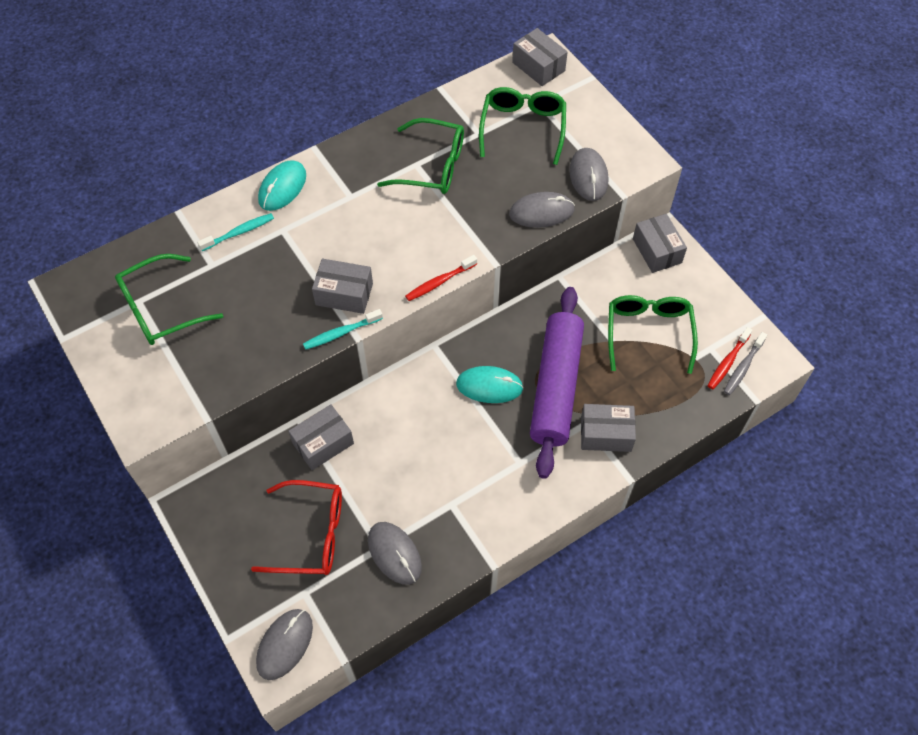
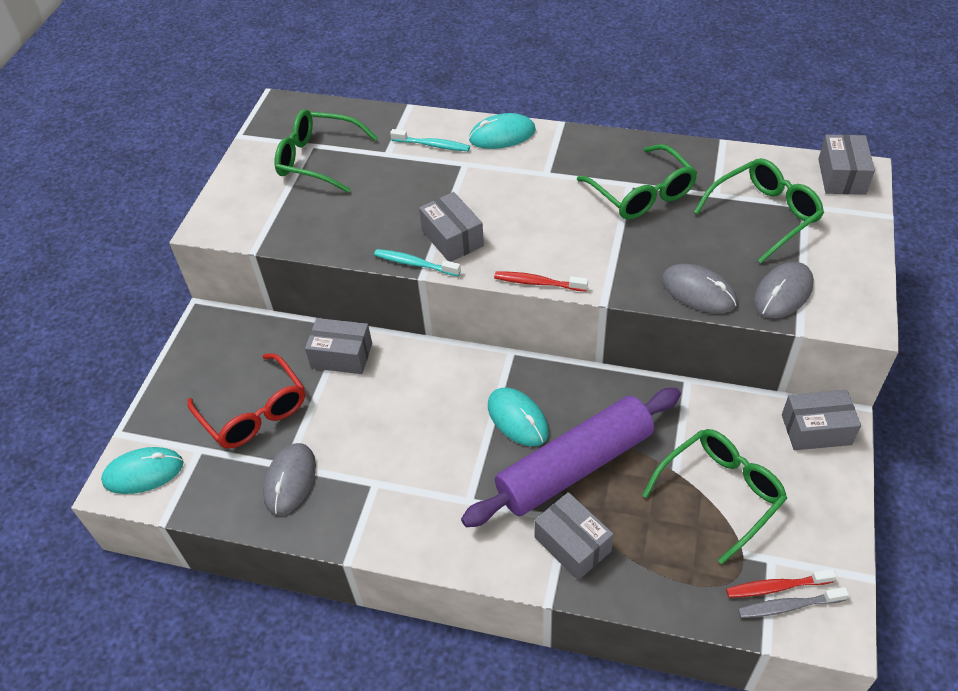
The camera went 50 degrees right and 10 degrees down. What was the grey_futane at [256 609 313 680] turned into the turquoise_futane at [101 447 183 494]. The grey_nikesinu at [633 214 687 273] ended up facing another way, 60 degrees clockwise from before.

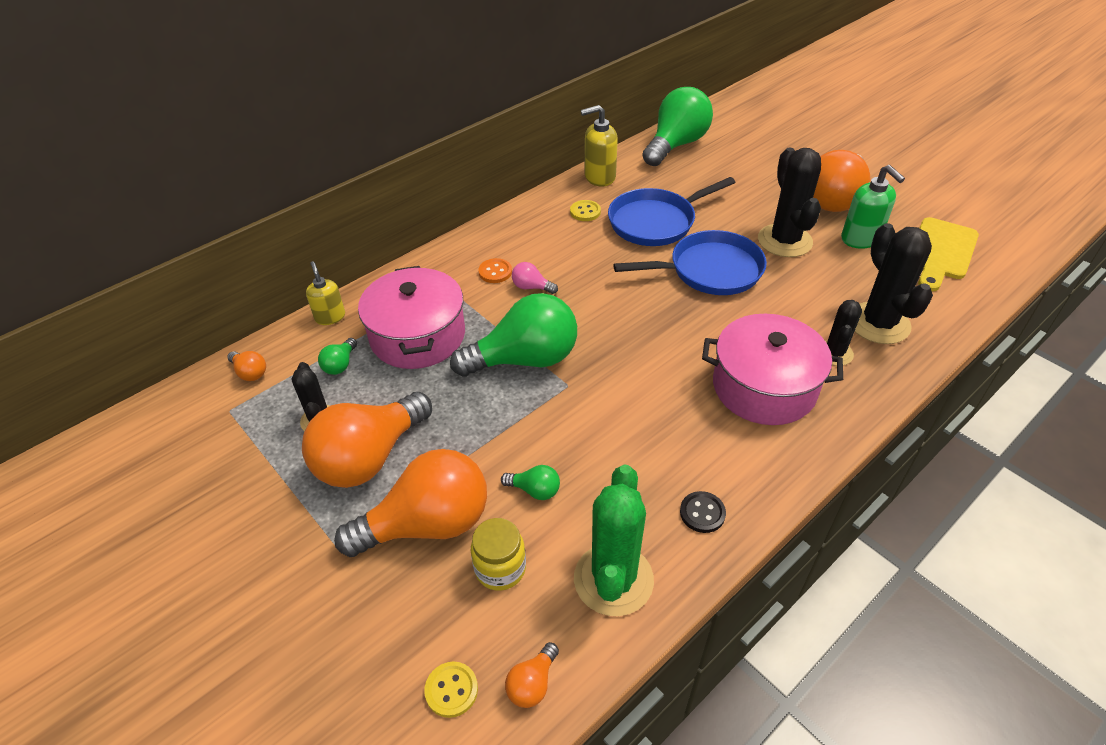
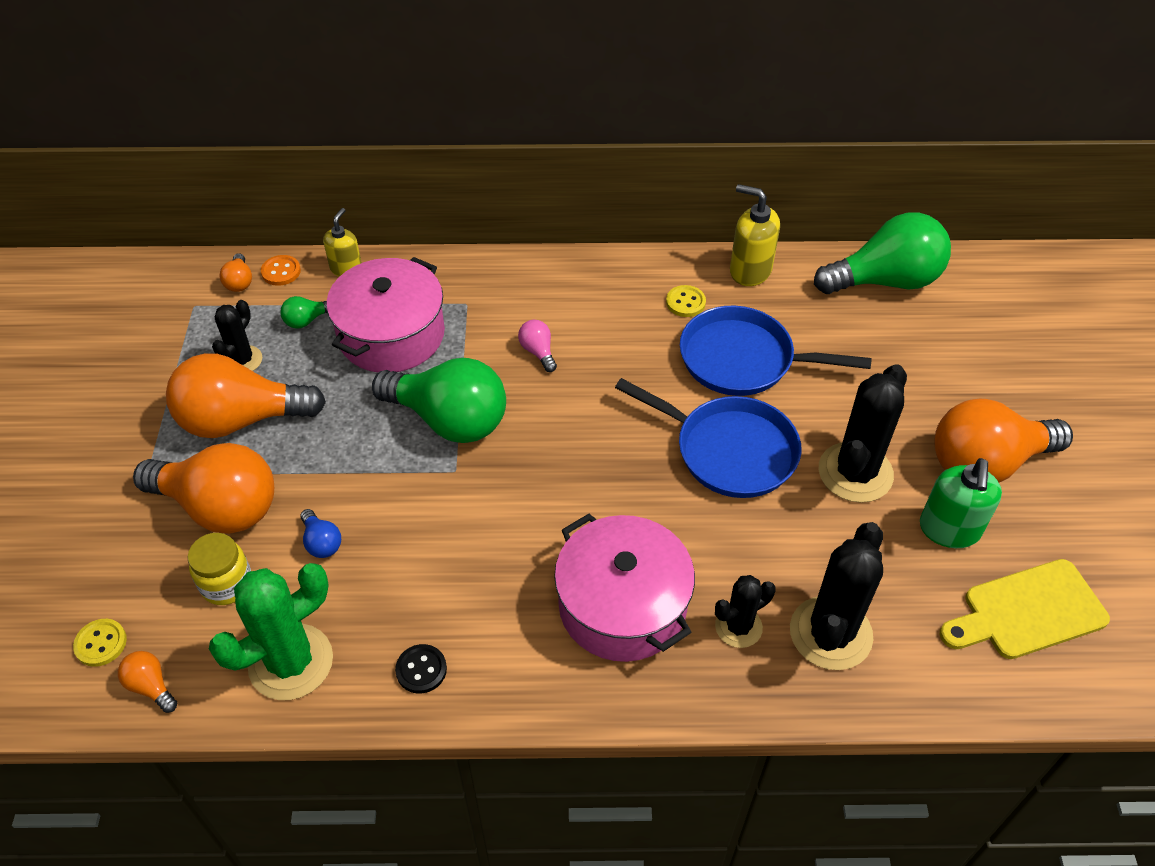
The camera went 40 degrees right and 5 degrees up. The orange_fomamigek ended up elsewhere, having gone from [478 258 512 283] to [261 255 301 286]. What was the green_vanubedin at [501 465 560 500] turned into the blue_vanubedin at [300 509 341 558]. The orange_vanubedin at [505 642 559 708] ended up facing another way, 60 degrees clockwise from before.

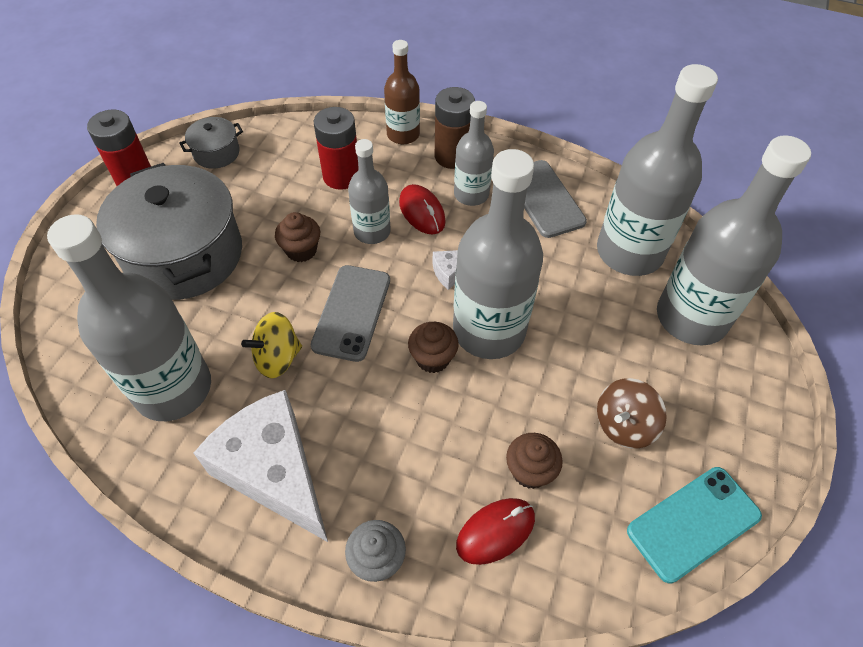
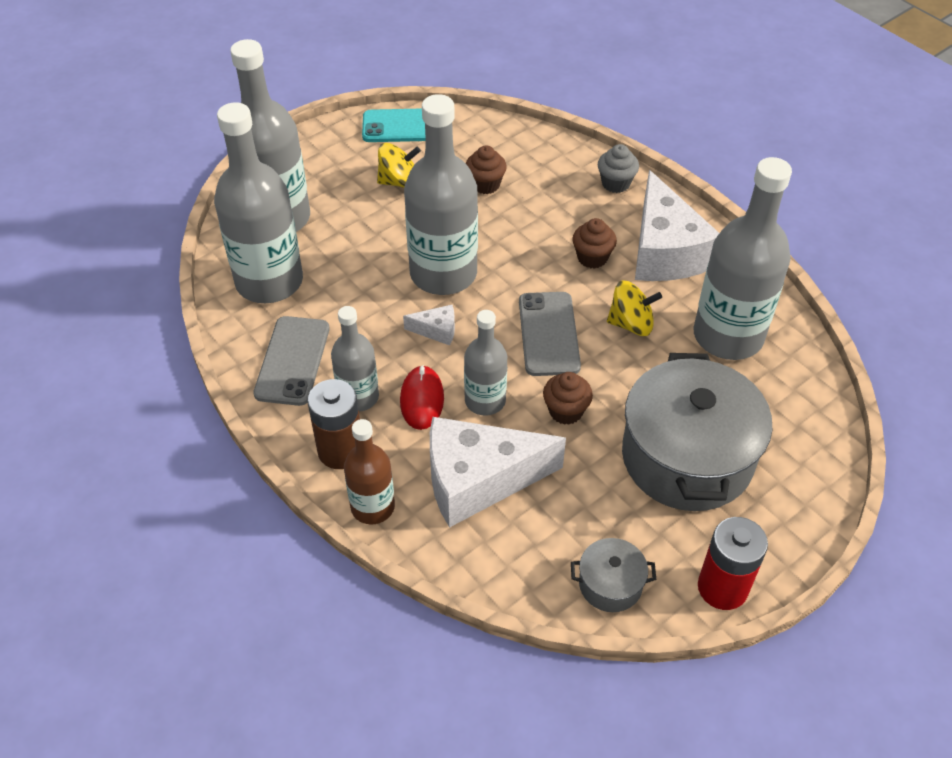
The camera went 150 degrees left and 5 degrees down. The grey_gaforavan at [311 265 390 362] ended up facing another way, 45 degrees counterclockwise from before. Where the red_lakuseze stood at [314 107 358 190], the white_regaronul came to stand at [430 417 566 528]. The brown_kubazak ended up elsewhere, having gone from [408 322 459 373] to [573 218 617 269]. The second view lost the red_futane at [456 498 535 565]. What was the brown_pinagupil at [597 378 667 449] turned into the yellow_pinagupil at [377 143 421 188].

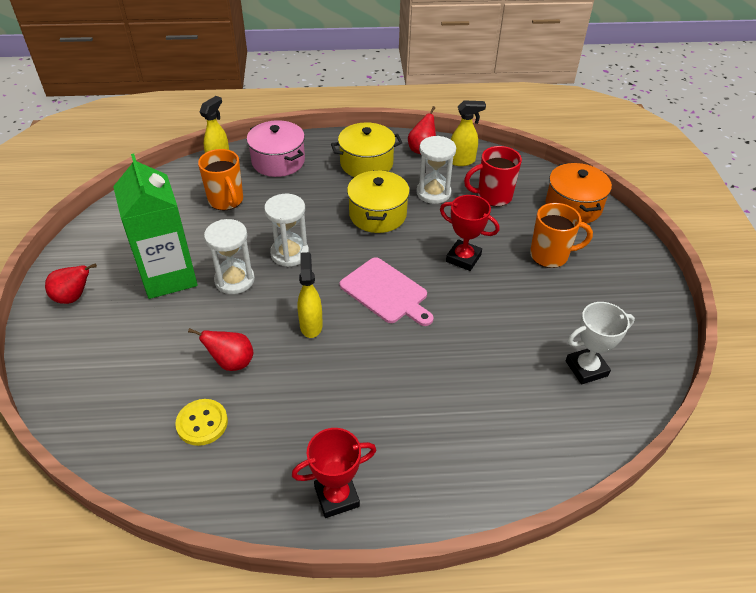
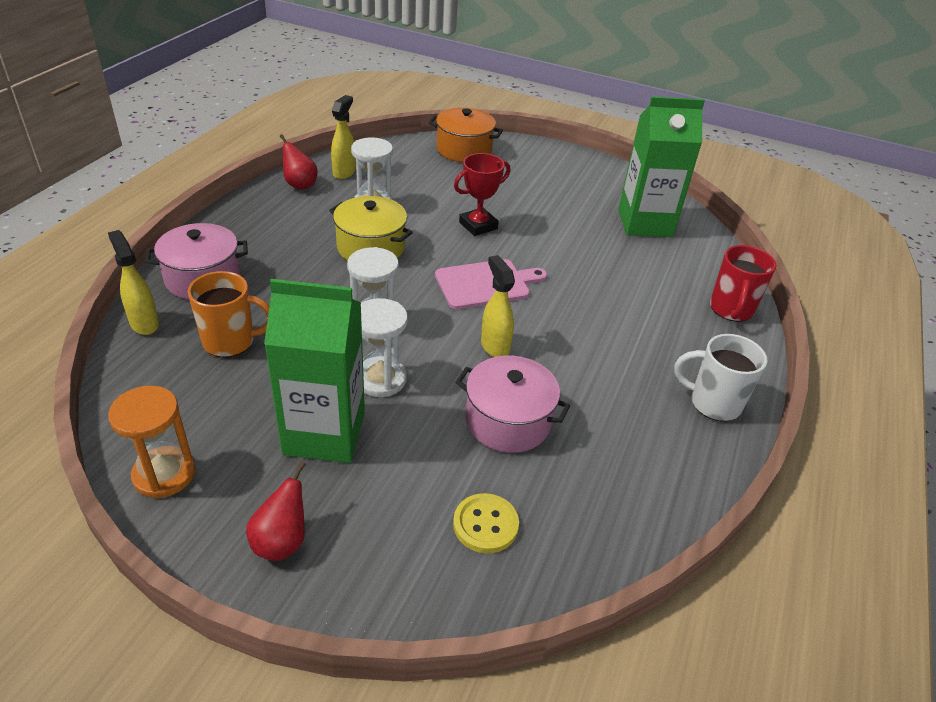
The camera went 65 degrees left and 5 degrees down. The yellow_fomamigek ended up elsewhere, having gone from [175 399 228 446] to [453 493 519 553]. Where the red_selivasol stood at [188 328 253 371], the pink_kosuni came to stand at [455 356 570 453]. Where the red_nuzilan stood at [292 428 376 518], the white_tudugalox came to stand at [674 334 768 421]. The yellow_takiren at [298 252 323 338] ended up facing another way, 45 degrees clockwise from before. The second view lost the yellow_kosuni at [331 122 402 177]. The red_tudugalox ended up elsewhere, having gone from [464 146 522 207] to [710 245 777 322]. The second view lost the orange_tudugalox at [530 203 593 268]. Where the white_nuzilan stood at [566 302 635 384], the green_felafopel came to stand at [618 96 705 237]. The second view gained the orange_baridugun at [108 386 195 498].

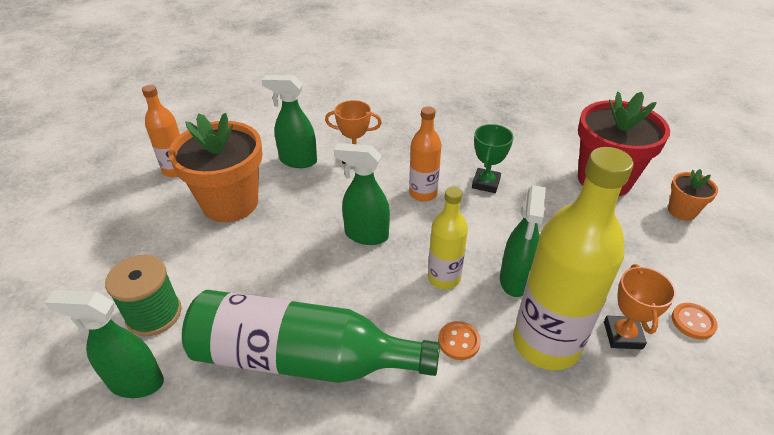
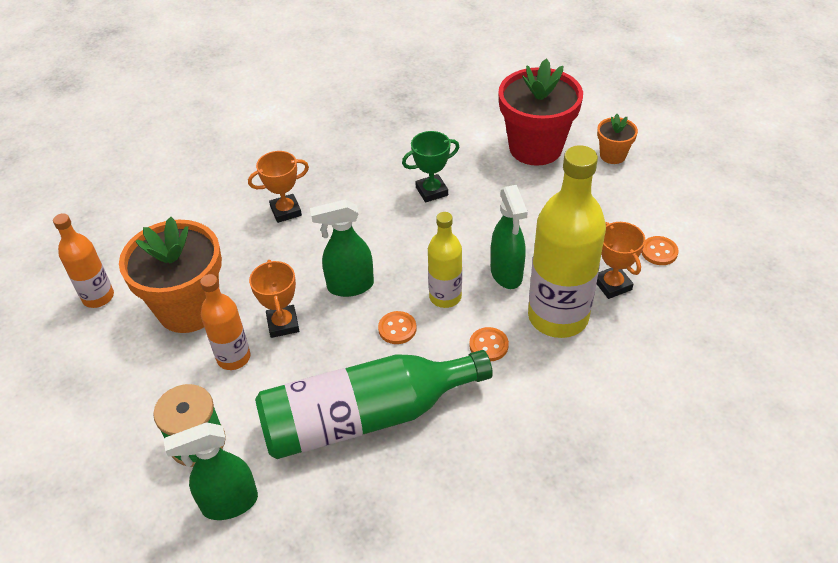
The camera went 25 degrees left and 5 degrees up. The second view lost the green_takiren at [262 75 317 168]. The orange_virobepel ended up elsewhere, having gone from [409 106 442 202] to [200 274 250 370]. The green_nuzilan at [472 124 514 193] ended up facing another way, 75 degrees clockwise from before. The second view gained the orange_nuzilan at [249 260 299 338]. The second view gained the orange_fomamigek at [378 311 417 344].

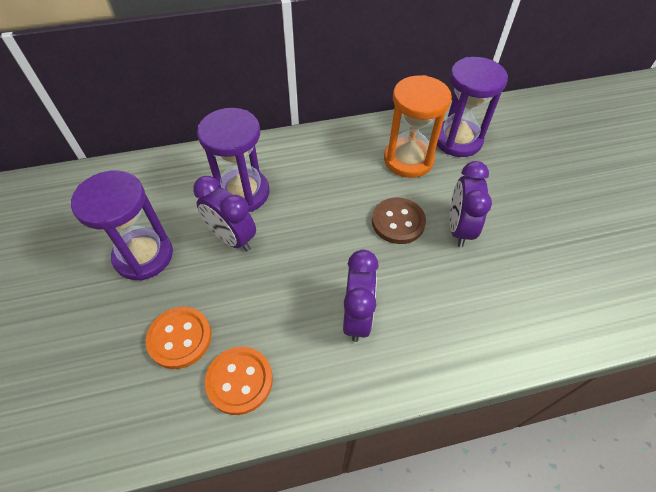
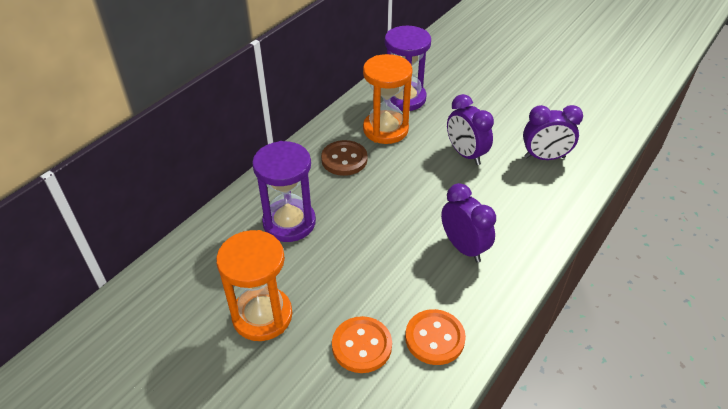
The camera went 40 degrees left and 10 degrees down. What was the purple_baridugun at [71 170 173 281] turned into the orange_baridugun at [216 230 292 341]. The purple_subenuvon ended up elsewhere, having gone from [193 176 256 251] to [523 105 583 160]. The brown_fomamigek ended up elsewhere, having gone from [372 197 426 244] to [321 140 367 176].

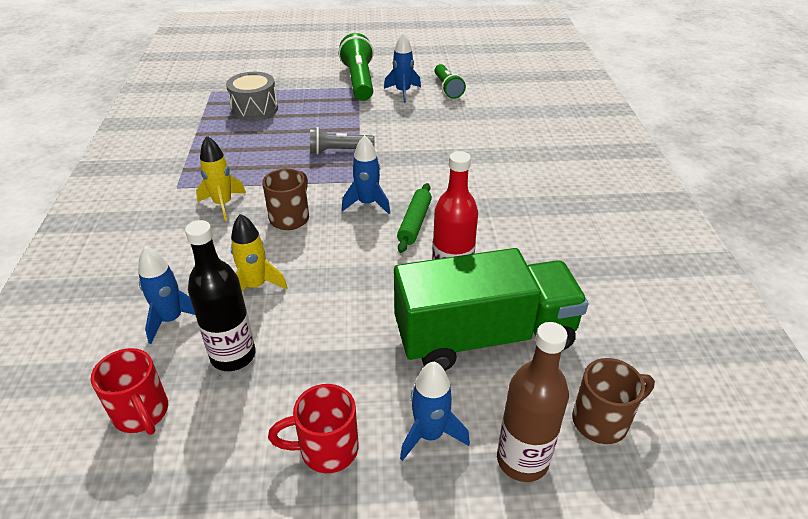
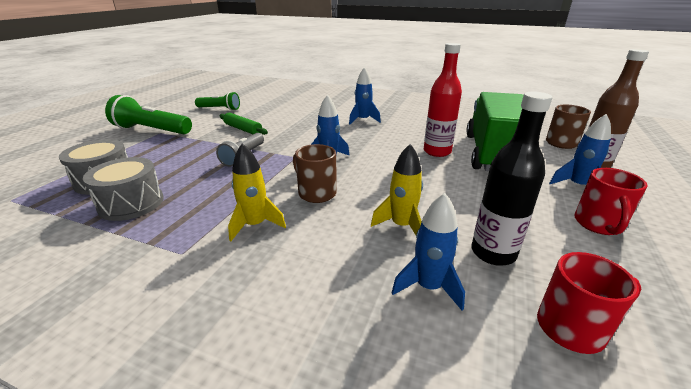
The camera went 65 degrees left and 10 degrees down. The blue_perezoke ended up elsewhere, having gone from [384 33 421 103] to [349 67 381 125]. The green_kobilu ended up elsewhere, having gone from [397 183 432 253] to [219 113 268 135]. The second view gained the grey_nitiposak at [83 157 164 221].

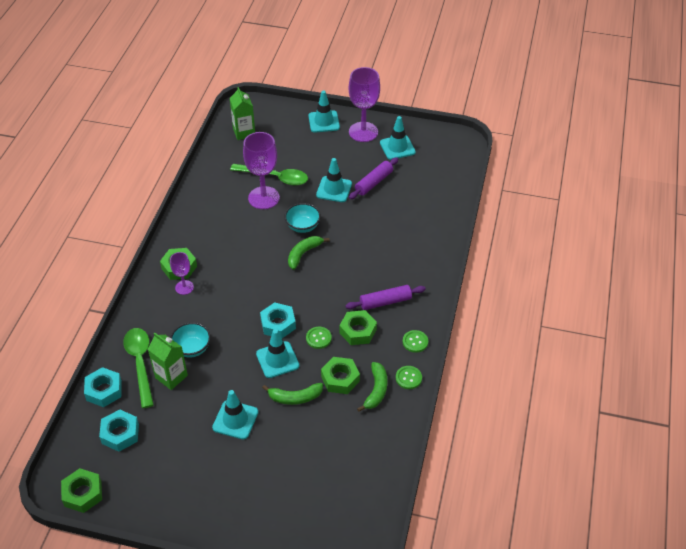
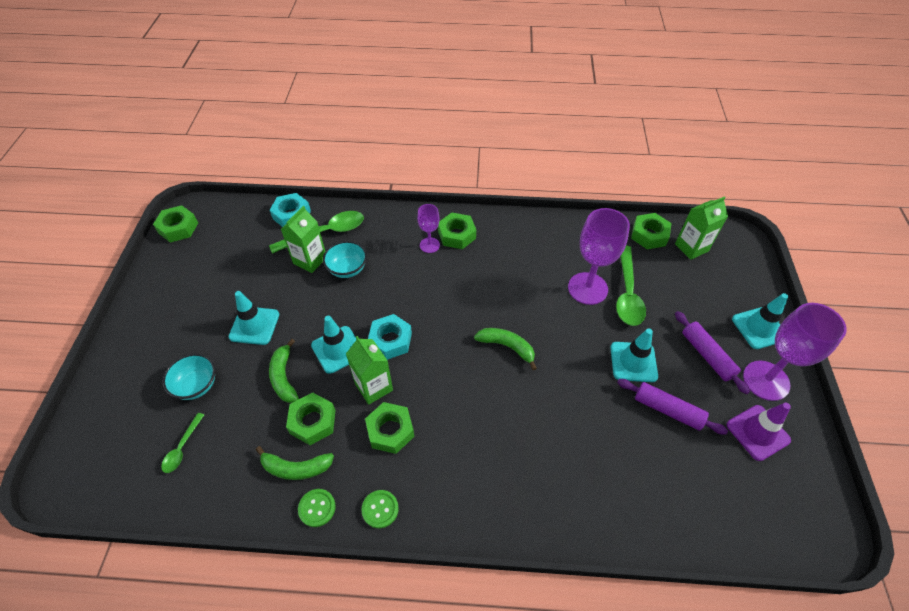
The camera went 80 degrees right and 5 degrees up. The second view lost the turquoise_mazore at [99 409 139 452]. The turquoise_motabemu ended up elsewhere, having gone from [284 203 321 233] to [162 353 216 400]. Where the green_fomamigek stood at [306 327 332 349], the green_felafopel came to stand at [346 336 393 405]. The purple_kobilu ended up elsewhere, having gone from [345 285 426 310] to [675 311 750 394]. What was the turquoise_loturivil at [380 116 416 160] turned into the purple_loturivil at [727 403 791 461]. The second view gained the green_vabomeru at [161 413 204 473]. The second view gained the green_mazore at [631 213 671 249].

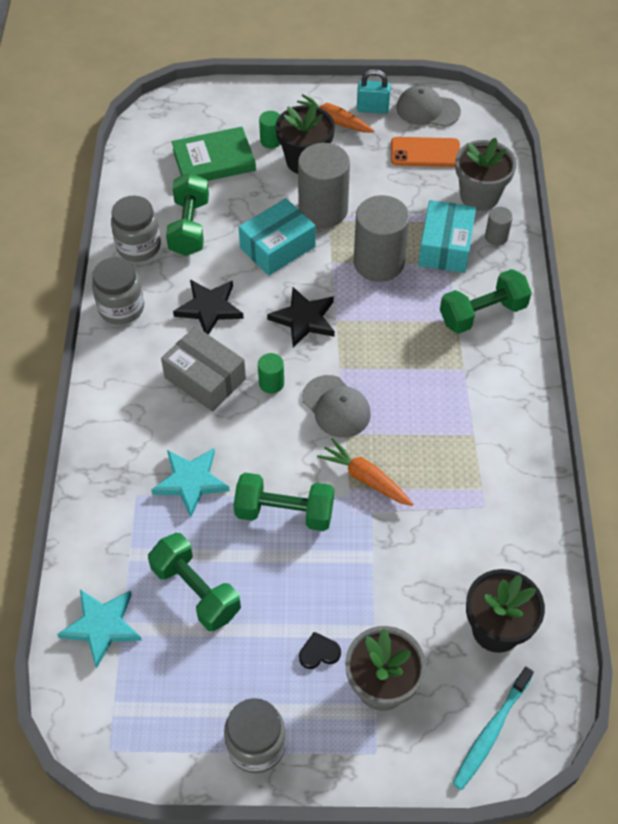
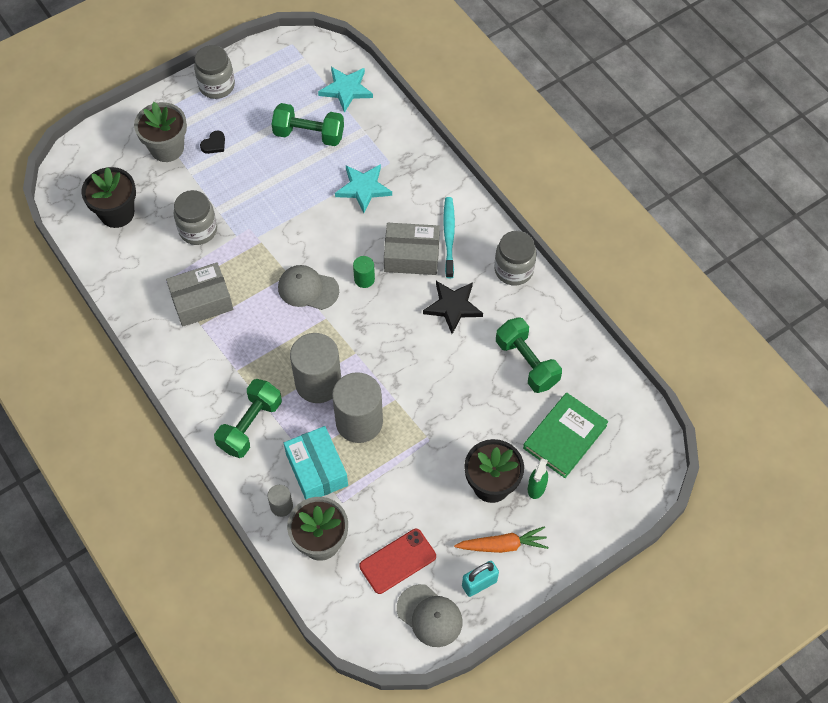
The camera went 145 degrees right and 5 degrees up. The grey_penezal ended up elsewhere, having gone from [111 196 161 262] to [174 190 217 245]. The second view lost the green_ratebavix at [234 473 334 531]. The second view lost the turquoise_nikesinu at [239 198 316 276]. Where the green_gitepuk stood at [259 111 280 149], the green_takiren came to stand at [528 458 548 499]. The second view lost the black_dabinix at [267 287 335 348]. The grey_gitepuk ended up elsewhere, having gone from [298 143 350 228] to [290 333 341 403]. The second view lost the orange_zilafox at [317 438 413 506]. What was the orange_gaforavan at [391 137 460 167] turned into the red_gaforavan at [359 529 436 594]. The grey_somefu at [396 85 461 127] ended up facing another way, 60 degrees clockwise from before. The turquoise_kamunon ended up elsewhere, having gone from [452 667 534 790] to [443 197 455 279]. The second view gained the grey_nikesinu at [166 262 233 327].

